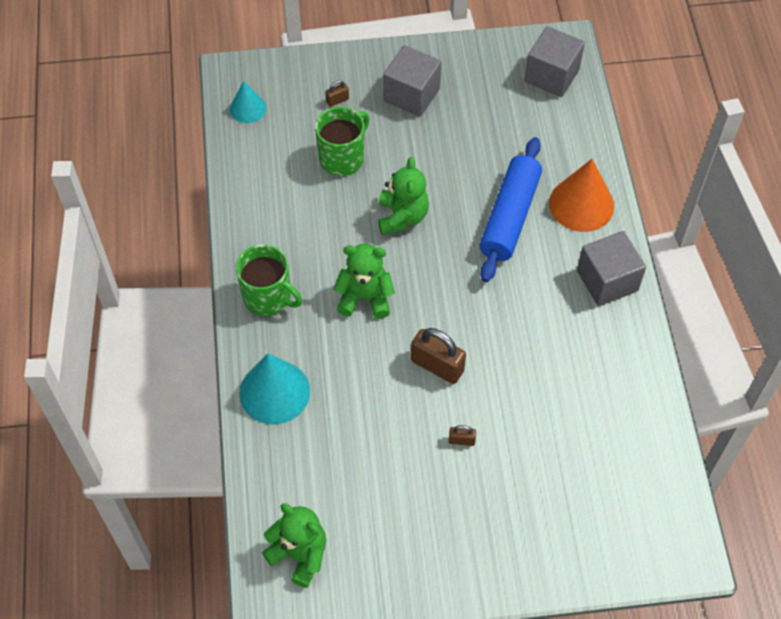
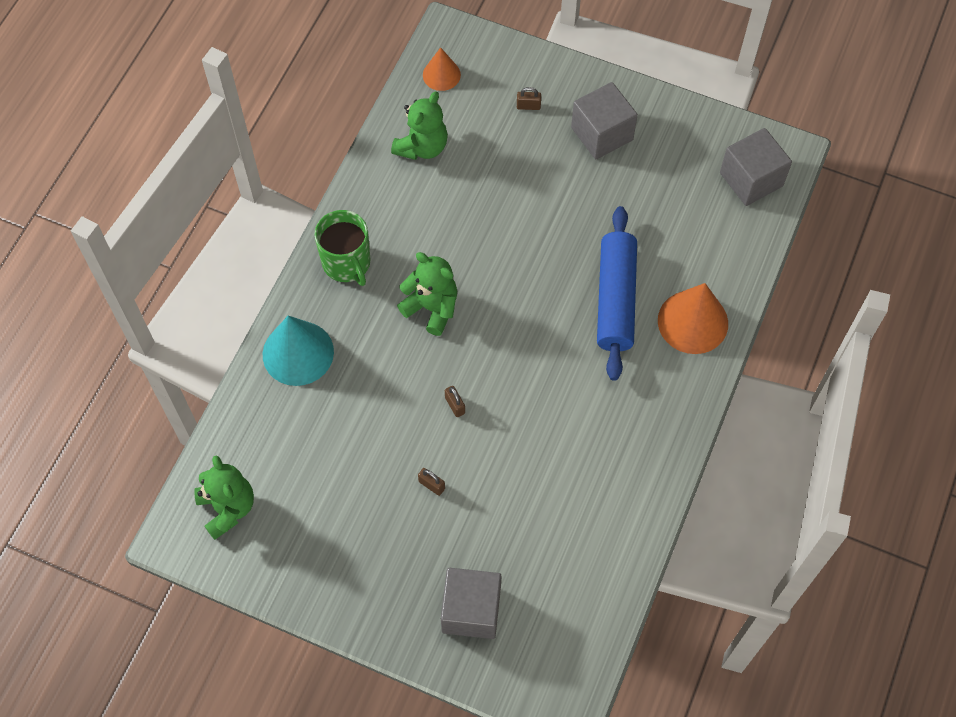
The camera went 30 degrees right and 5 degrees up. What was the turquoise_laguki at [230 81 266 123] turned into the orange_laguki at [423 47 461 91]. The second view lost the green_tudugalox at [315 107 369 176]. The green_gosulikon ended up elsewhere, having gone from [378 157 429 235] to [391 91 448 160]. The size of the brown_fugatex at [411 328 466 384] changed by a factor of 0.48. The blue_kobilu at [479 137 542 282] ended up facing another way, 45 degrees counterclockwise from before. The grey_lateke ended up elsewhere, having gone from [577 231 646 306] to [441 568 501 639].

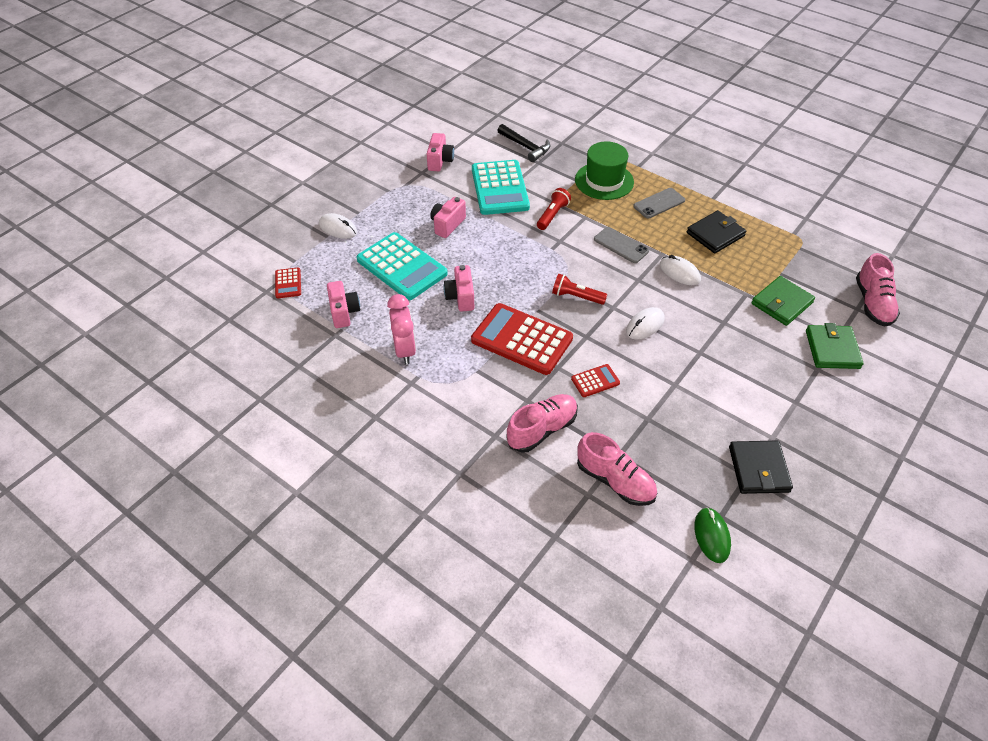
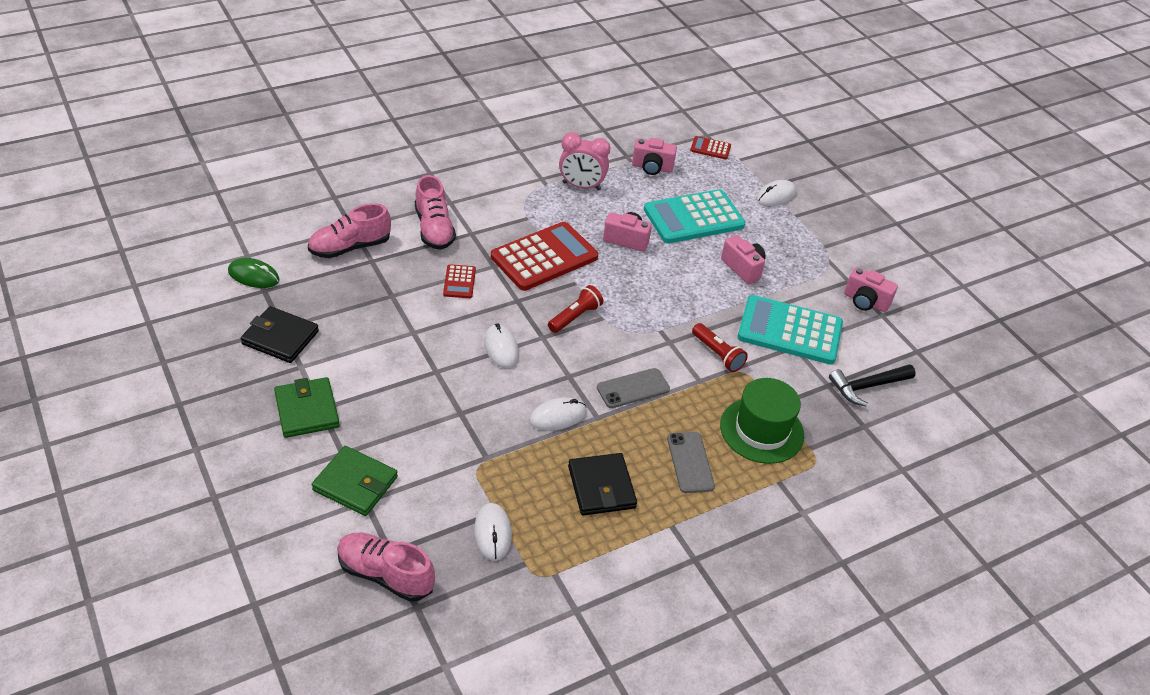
The camera went 110 degrees right and 5 degrees down. The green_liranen ended up elsewhere, having gone from [751 276 815 326] to [274 377 340 438]. The second view gained the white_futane at [474 503 512 561].

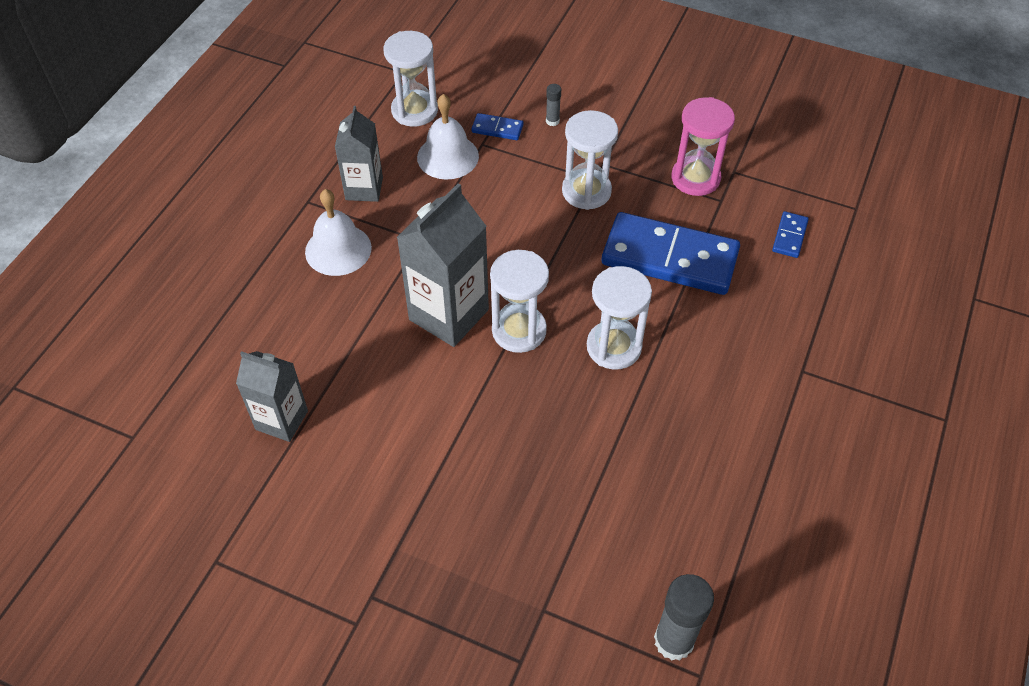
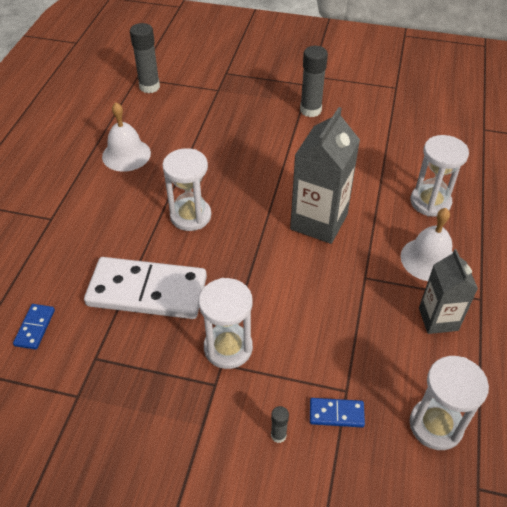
The camera went 170 degrees right and 5 degrees down. The second view lost the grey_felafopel at [236 351 308 442]. The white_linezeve ended up elsewhere, having gone from [417 94 479 180] to [102 102 151 172]. The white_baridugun ended up elsewhere, having gone from [490 250 549 353] to [410 135 469 217]. What was the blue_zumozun at [602 212 740 295] turned into the white_zumozun at [84 257 207 319]. The second view lost the pink_baridugun at [672 97 735 196]. The second view gained the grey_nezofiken at [300 46 328 117].

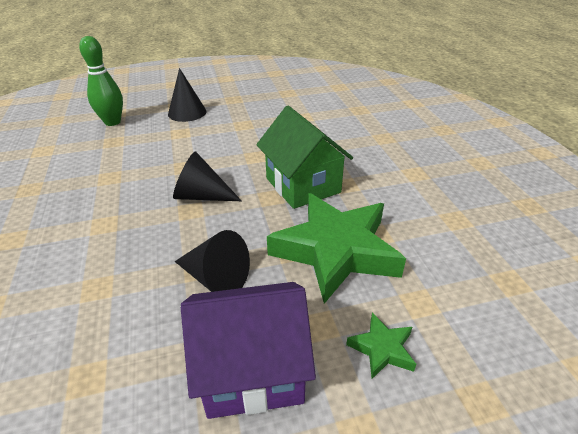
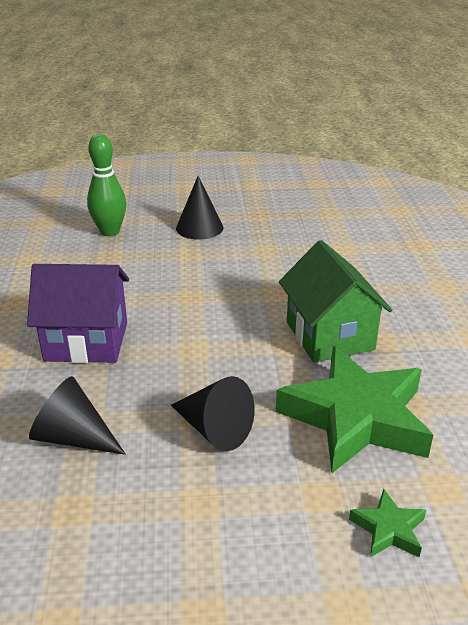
The camera went 10 degrees right and 5 degrees down. The black_laguki ended up elsewhere, having gone from [173 151 242 201] to [29 376 126 455]. The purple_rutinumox ended up elsewhere, having gone from [181 282 316 419] to [27 264 129 363].

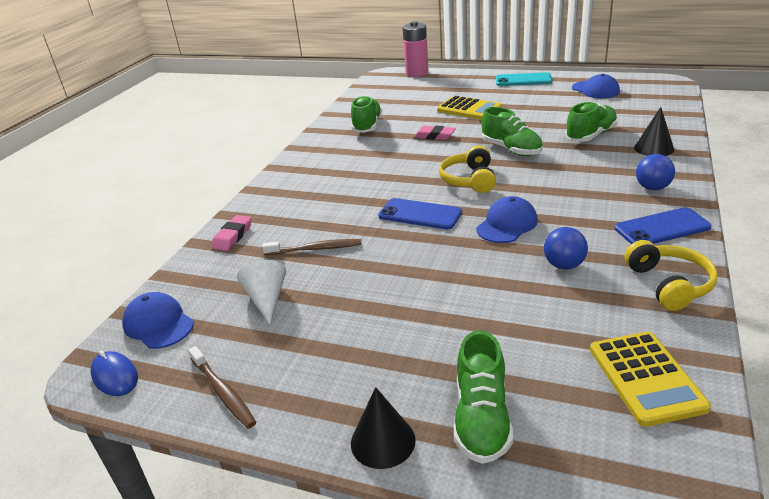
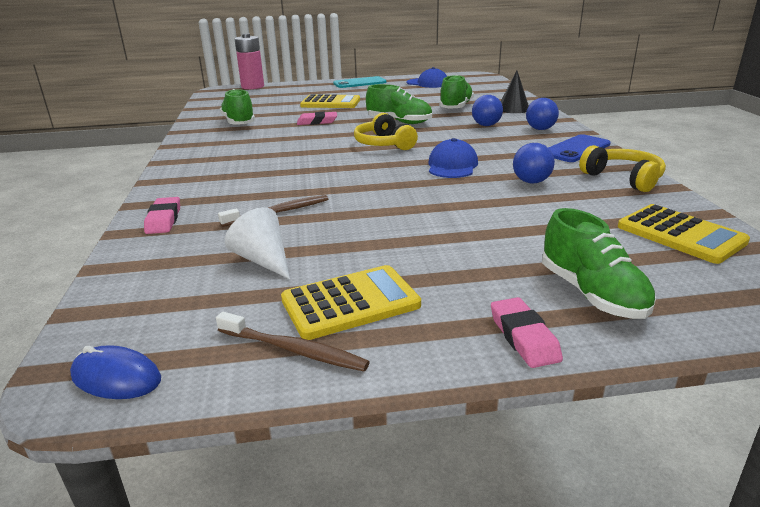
The camera went 30 degrees left and 5 degrees down. The second view lost the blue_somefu at [122 292 194 349]. Where the black_laguki stood at [351 387 416 469], the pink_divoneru came to stand at [491 297 563 368]. The second view lost the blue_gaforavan at [378 198 462 230]. The second view gained the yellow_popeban at [281 265 421 340]. The second view gained the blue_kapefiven at [472 95 503 126].

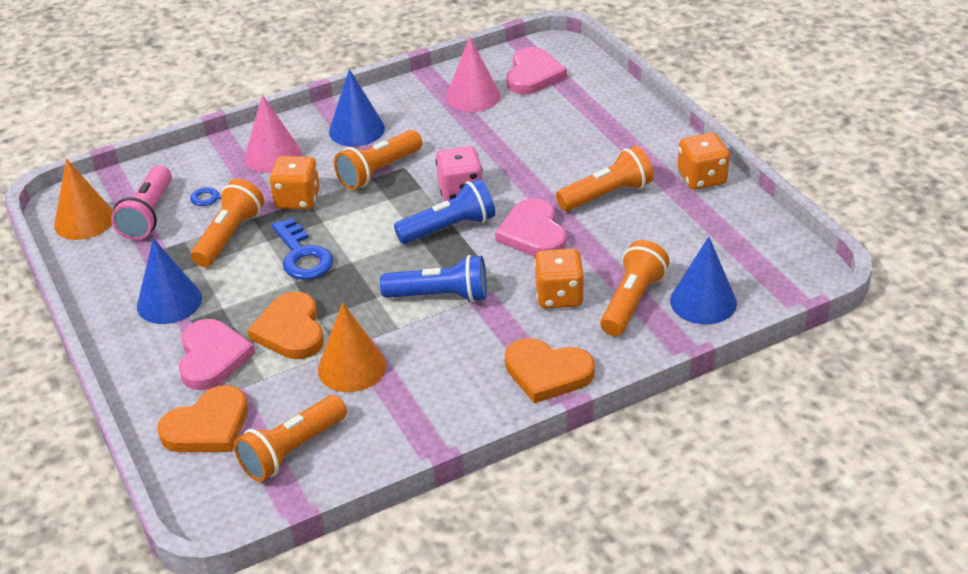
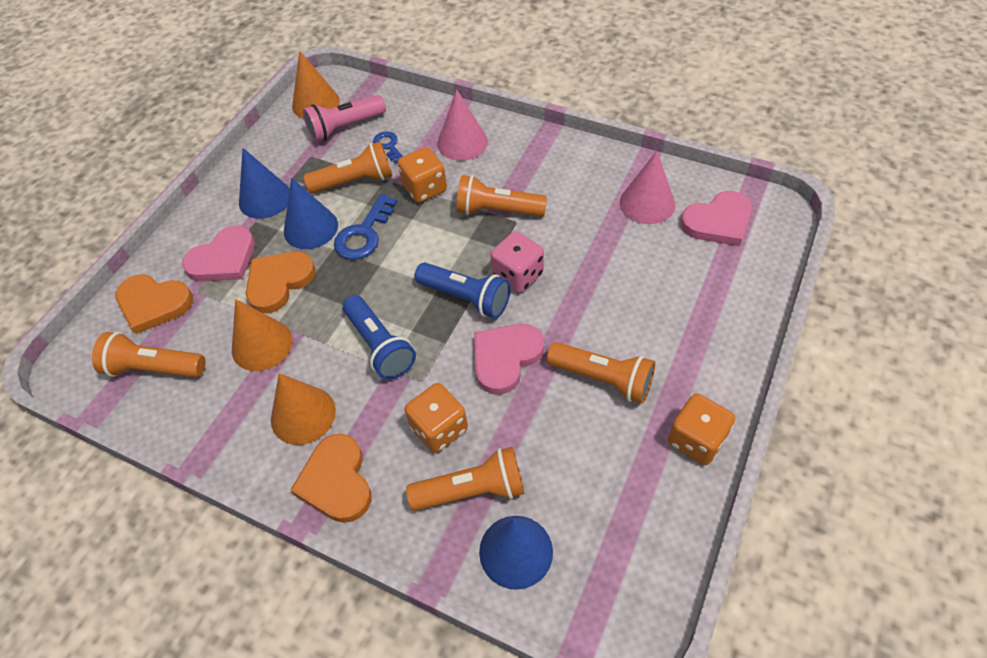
The camera went 55 degrees right and 15 degrees up. The blue_laguki ended up elsewhere, having gone from [329 69 385 146] to [284 178 338 249]. The second view gained the orange_laguki at [271 373 336 445].

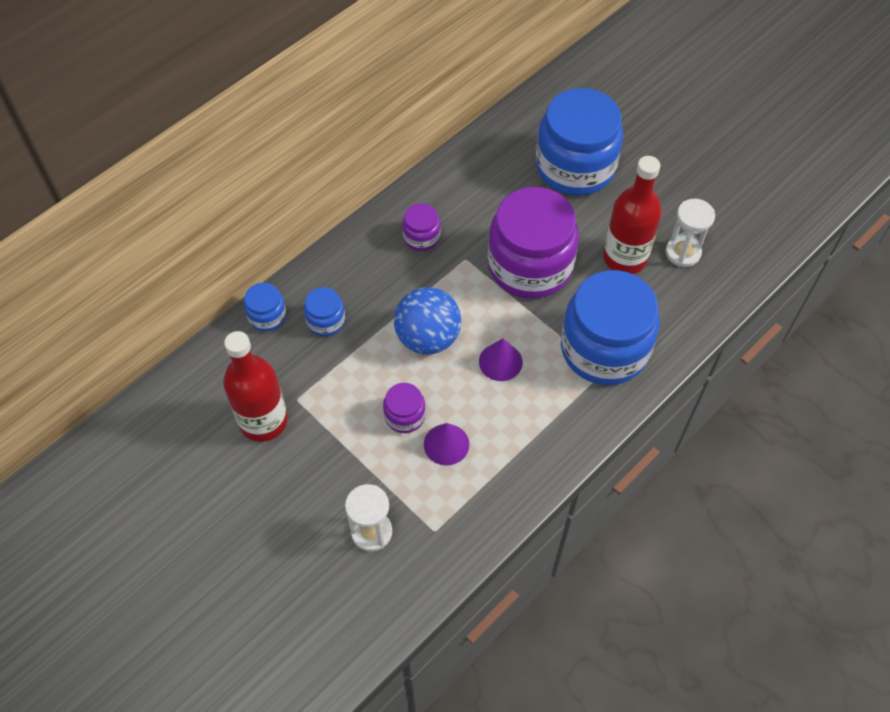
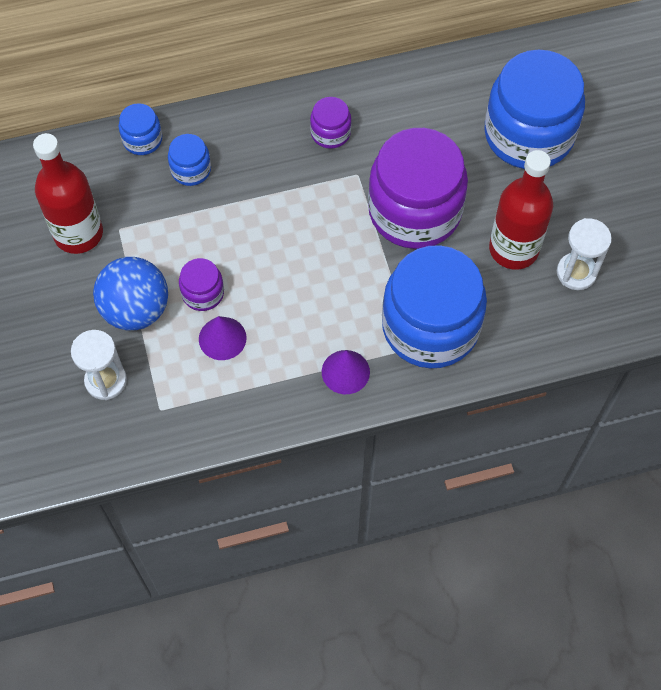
The camera went 30 degrees right and 5 degrees up. The blue_kapefiven ended up elsewhere, having gone from [394 287 461 355] to [93 257 168 330]. The purple_laguki ended up elsewhere, having gone from [479 338 523 381] to [322 350 370 394].

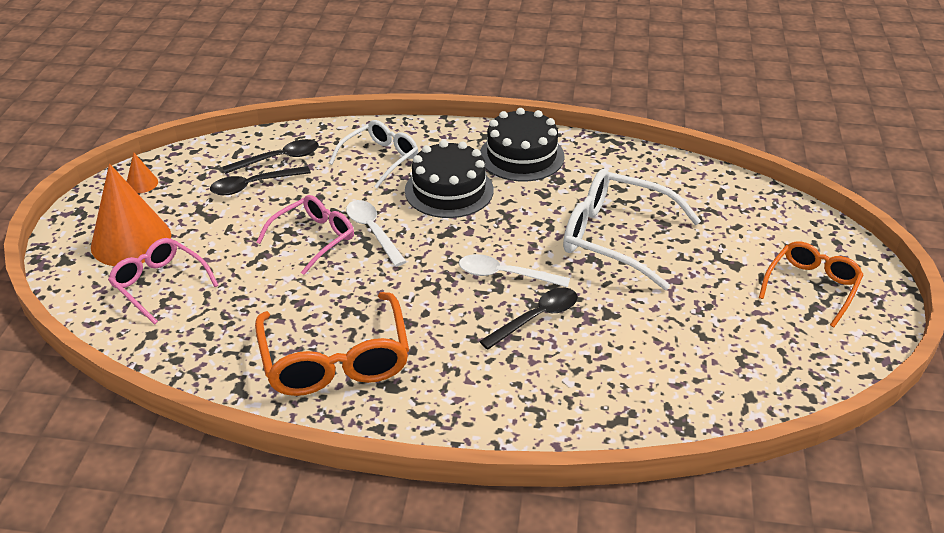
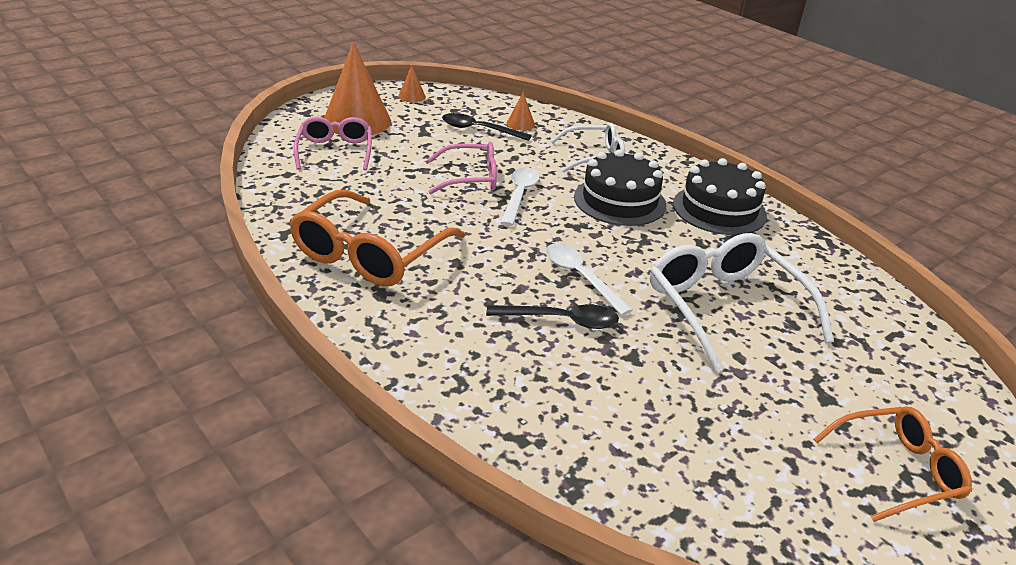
The camera went 40 degrees right and 5 degrees down. Where the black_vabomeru stood at [222 139 319 174], the orange_laguki came to stand at [507 92 535 131].

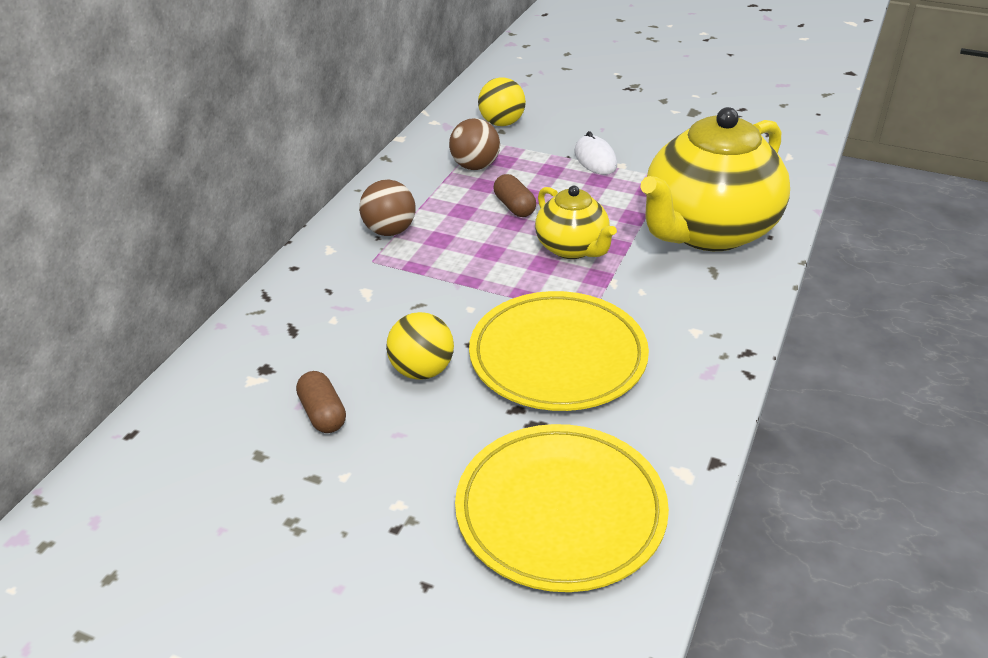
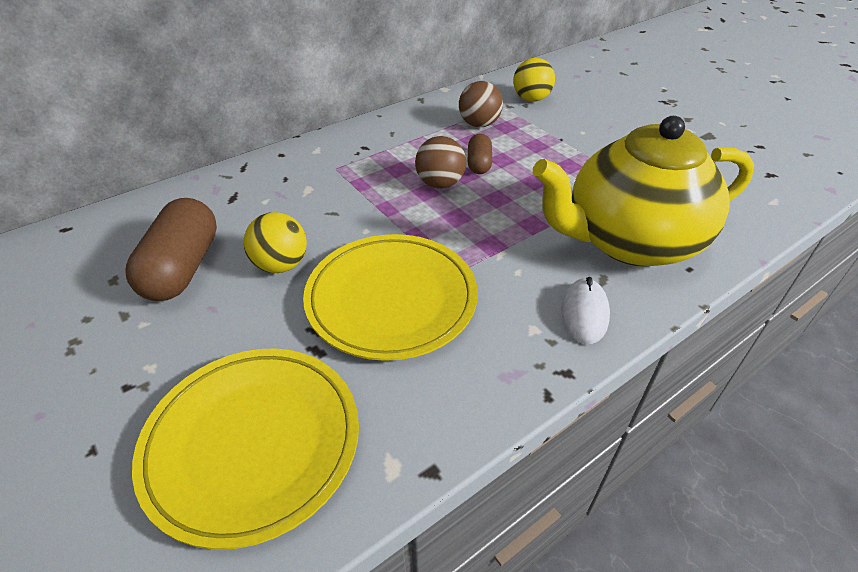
The camera went 30 degrees right and 5 degrees up. The size of the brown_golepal at [296 371 346 433] changed by a factor of 1.85. The brown_kapefiven ended up elsewhere, having gone from [359 180 416 236] to [415 136 466 189]. The second view lost the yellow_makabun at [535 186 617 259]. The white_futane ended up elsewhere, having gone from [575 131 617 175] to [561 277 610 344].

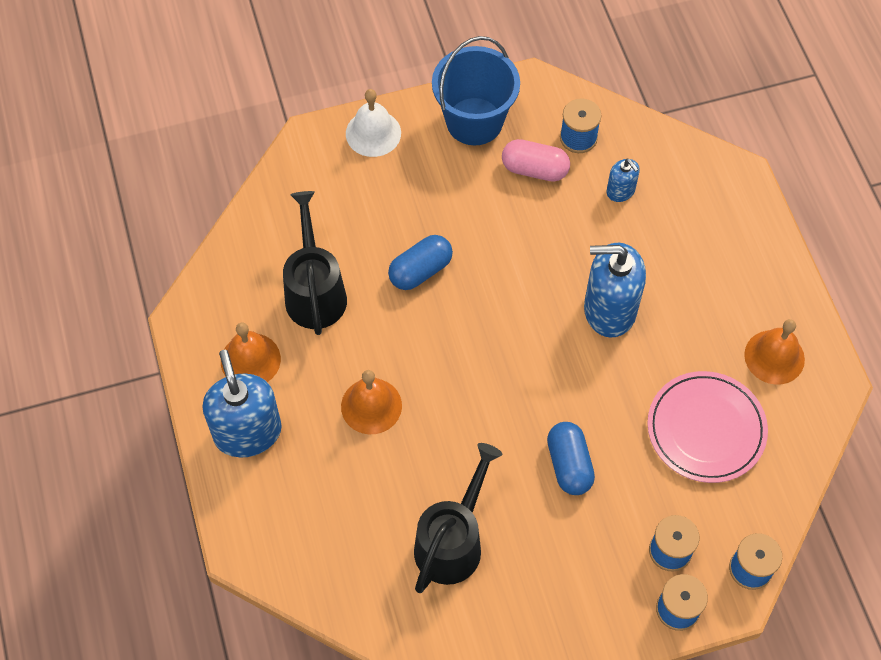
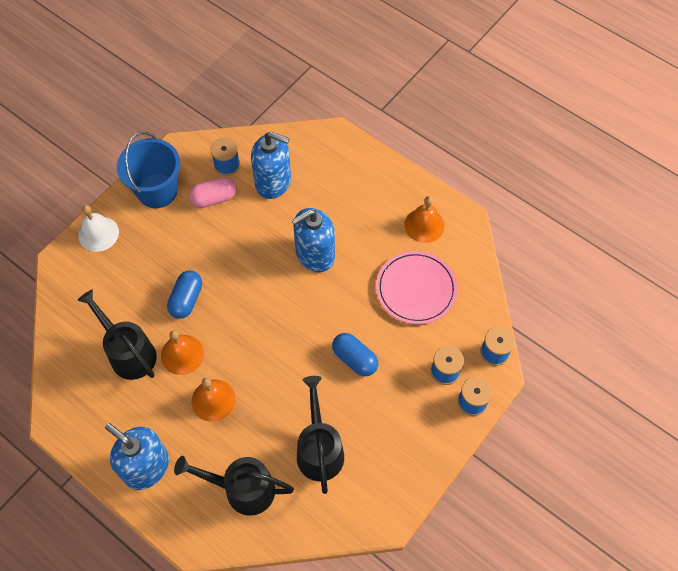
The camera went 35 degrees left and 0 degrees up. The orange_linezeve ended up elsewhere, having gone from [221 323 281 382] to [161 330 204 375]. The size of the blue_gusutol at [607 159 640 202] changed by a factor of 2.01. The second view gained the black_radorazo at [174 456 294 516].

